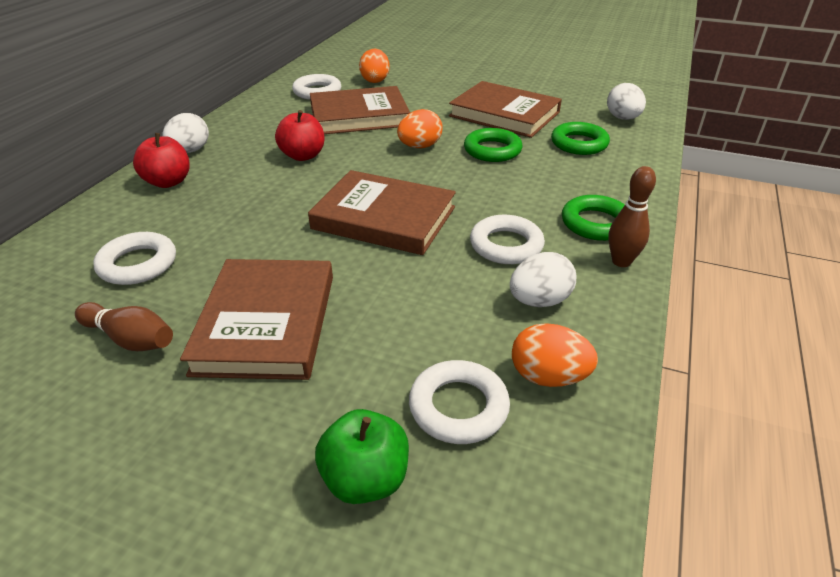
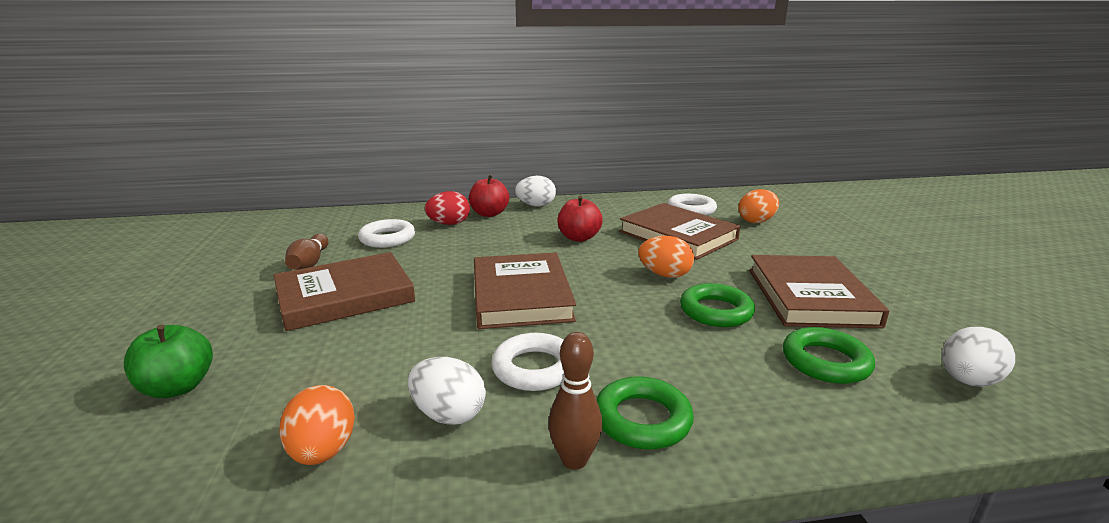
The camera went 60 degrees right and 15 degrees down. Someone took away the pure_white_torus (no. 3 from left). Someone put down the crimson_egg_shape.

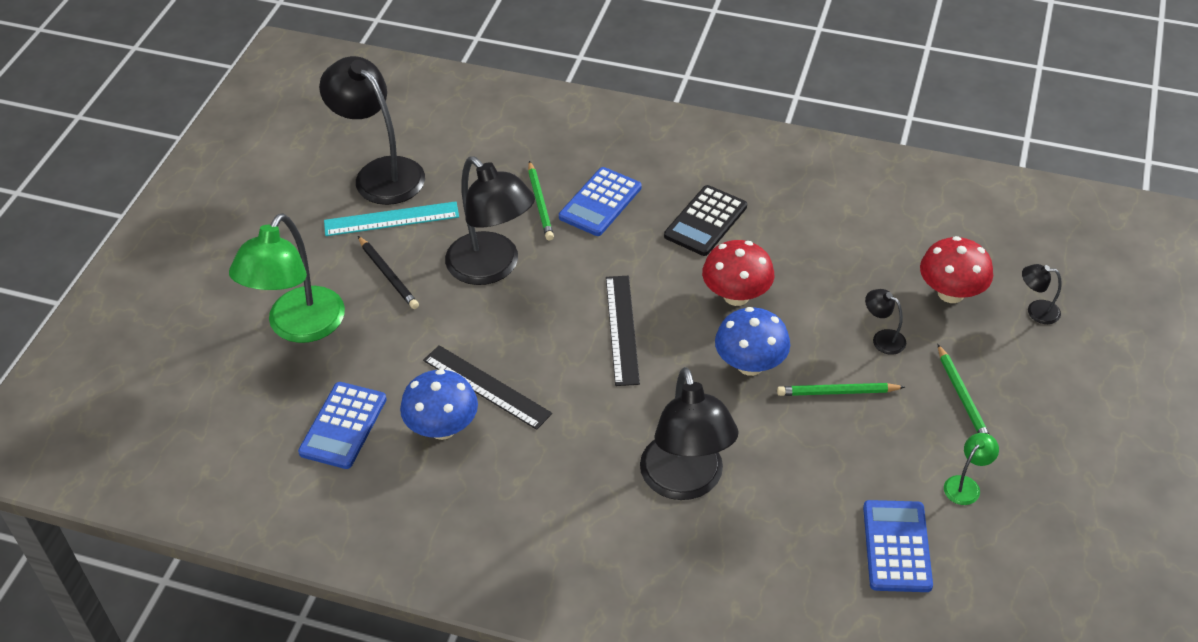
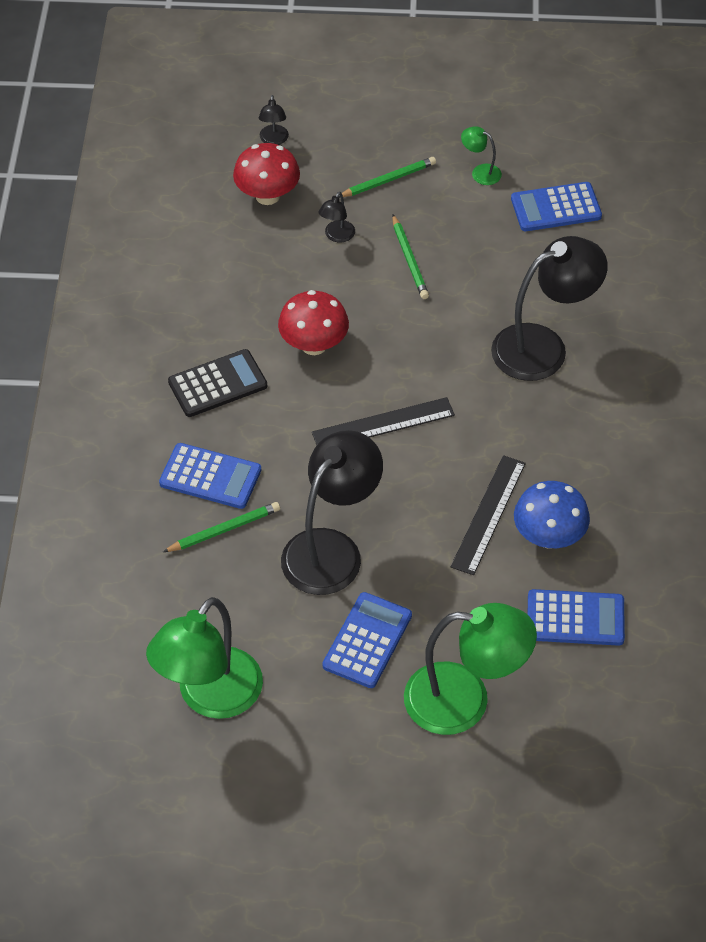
The camera went 105 degrees left and 5 degrees up. Someone repainted the jet-black_lamp (no. 1 from left), which became the green_lamp (no. 1 from left). Someone took away the teal_straightedge. Someone swapped the jet-black_lead_pencil for the blue_adding_machine (no. 2 from left). Someone rotated the jet-black_adding_machine by 45 degrees counterclockwise. Someone took away the blue_toadstool (no. 2 from left).

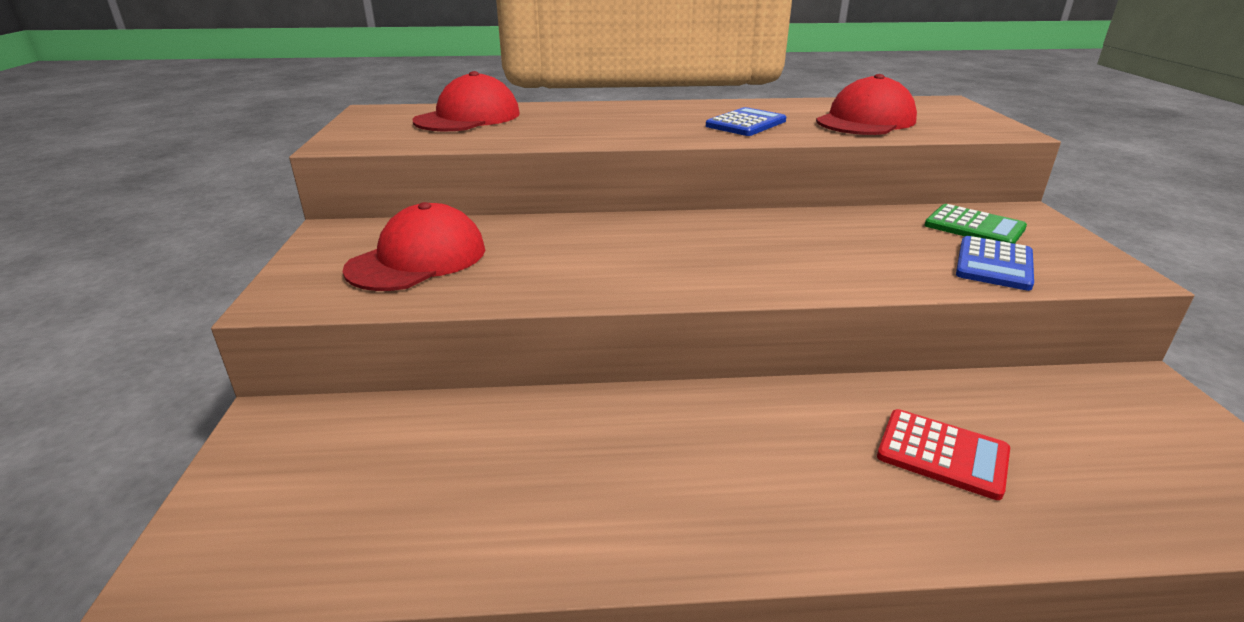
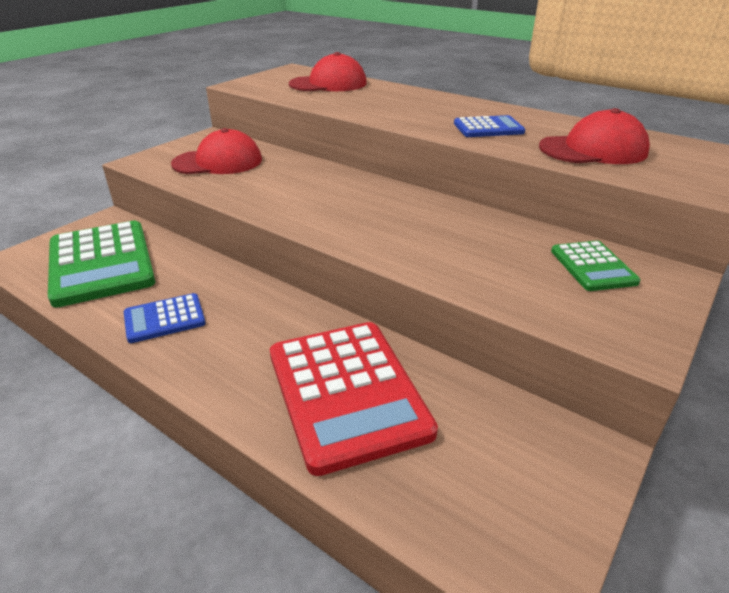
The camera went 40 degrees right and 5 degrees up. Someone scaled the crimson_adding_machine by 1.99. Someone carried the blue_adding_machine (no. 2 from left in the first image). Someone put down the green_adding_machine (no. 1 from left).

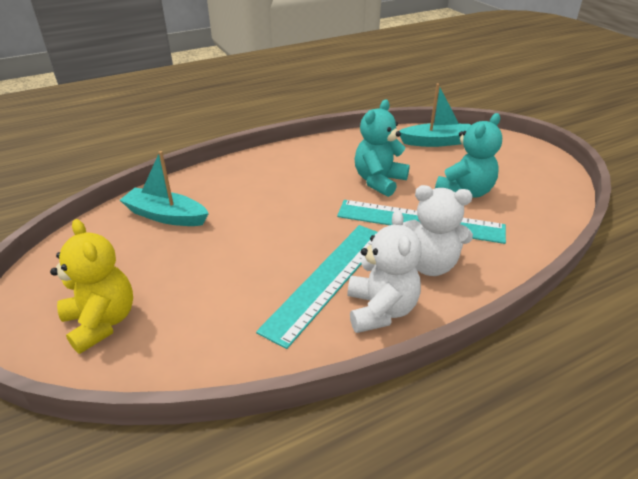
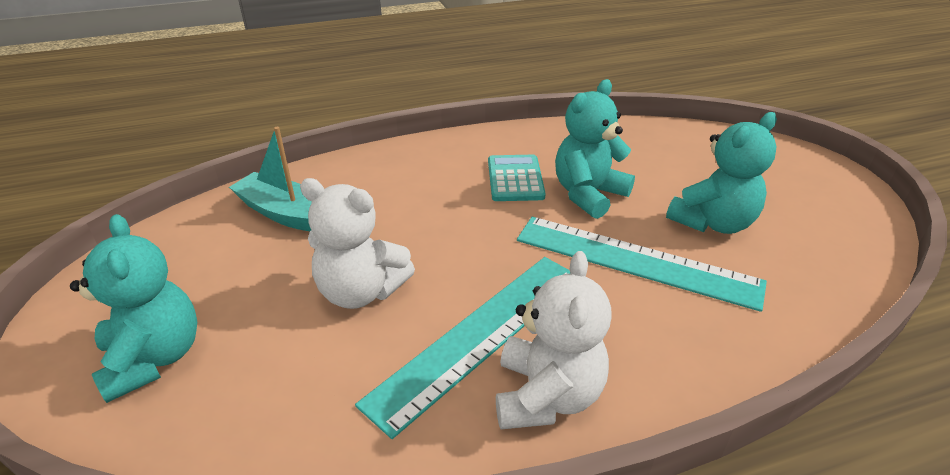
The camera went 10 degrees right and 0 degrees up. Someone repainted the yellow_teddy_bear, which became the teal_teddy_bear (no. 1 from left). Someone took away the teal_boat (no. 2 from left). Someone carried the pure_white_teddy_bear (no. 2 from left in the first image). Someone put down the teal_adding_machine.

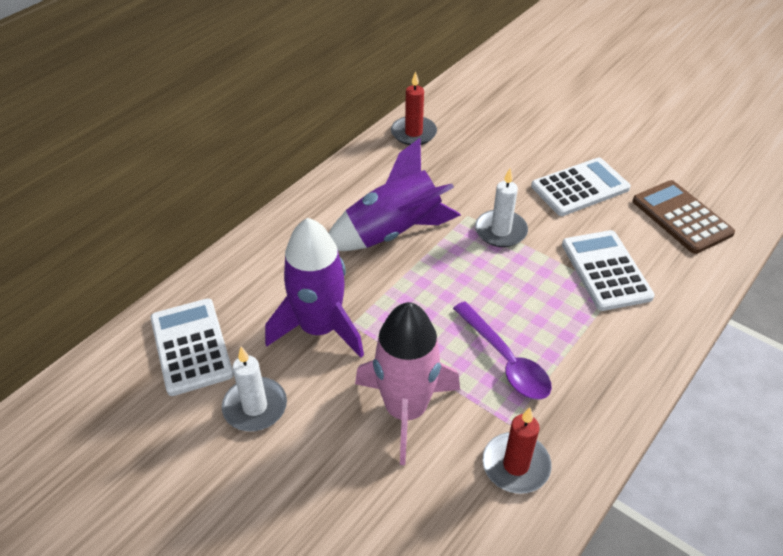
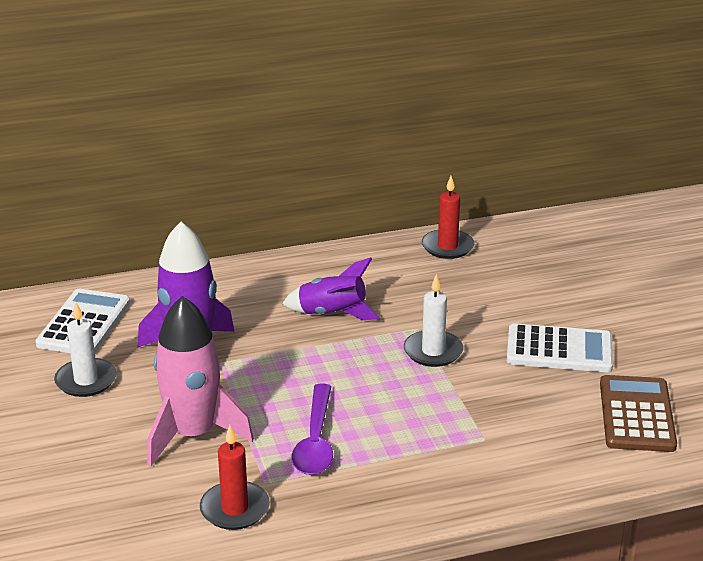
The camera went 35 degrees right and 15 degrees down. Someone scaled the violet_rocket (no. 2 from left) by 0.66. Someone took away the pure_white_adding_machine (no. 3 from left).

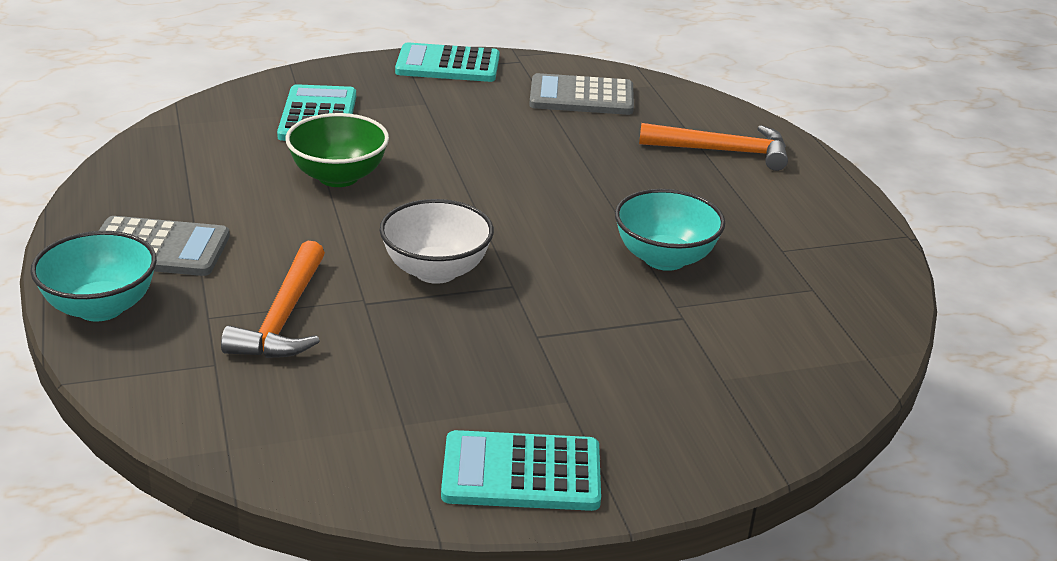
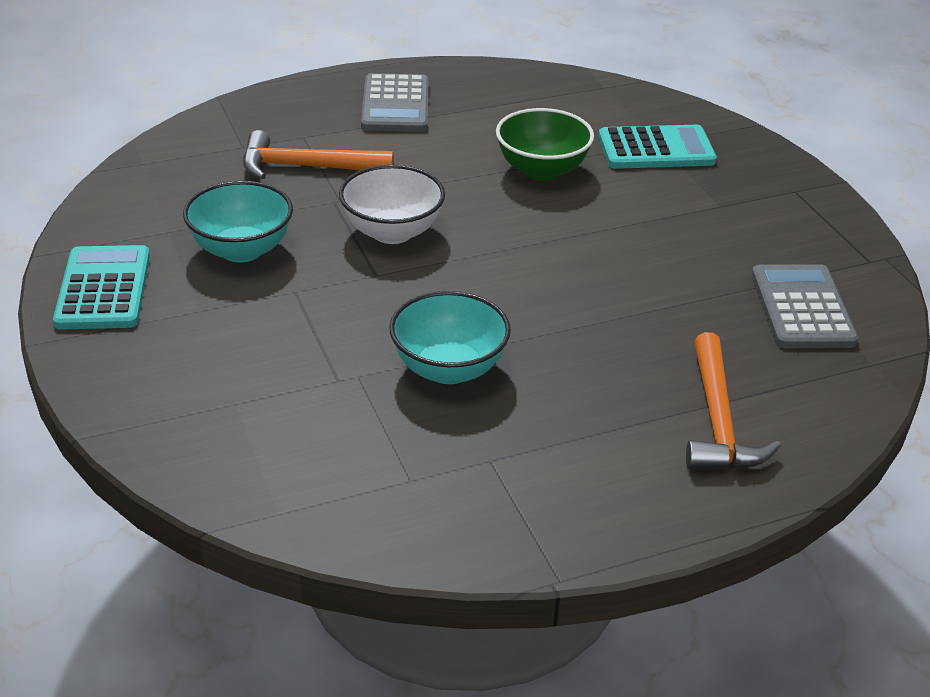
The camera went 85 degrees right and 5 degrees up. Someone carried the teal_serving_bowl (no. 1 from left). Someone took away the teal_adding_machine (no. 2 from left).

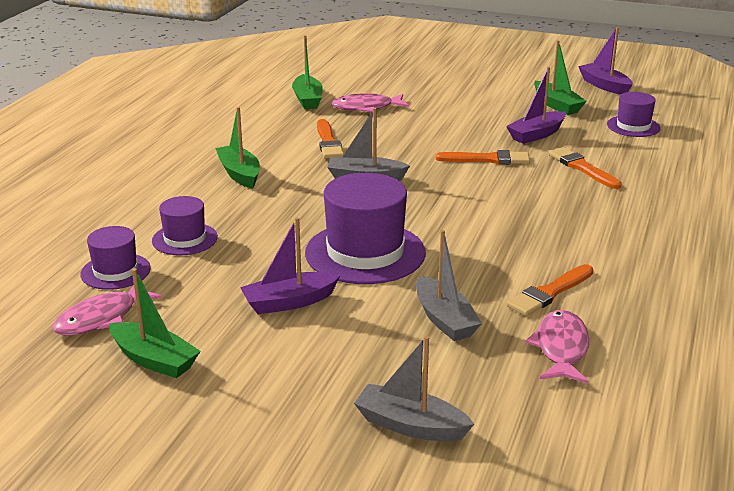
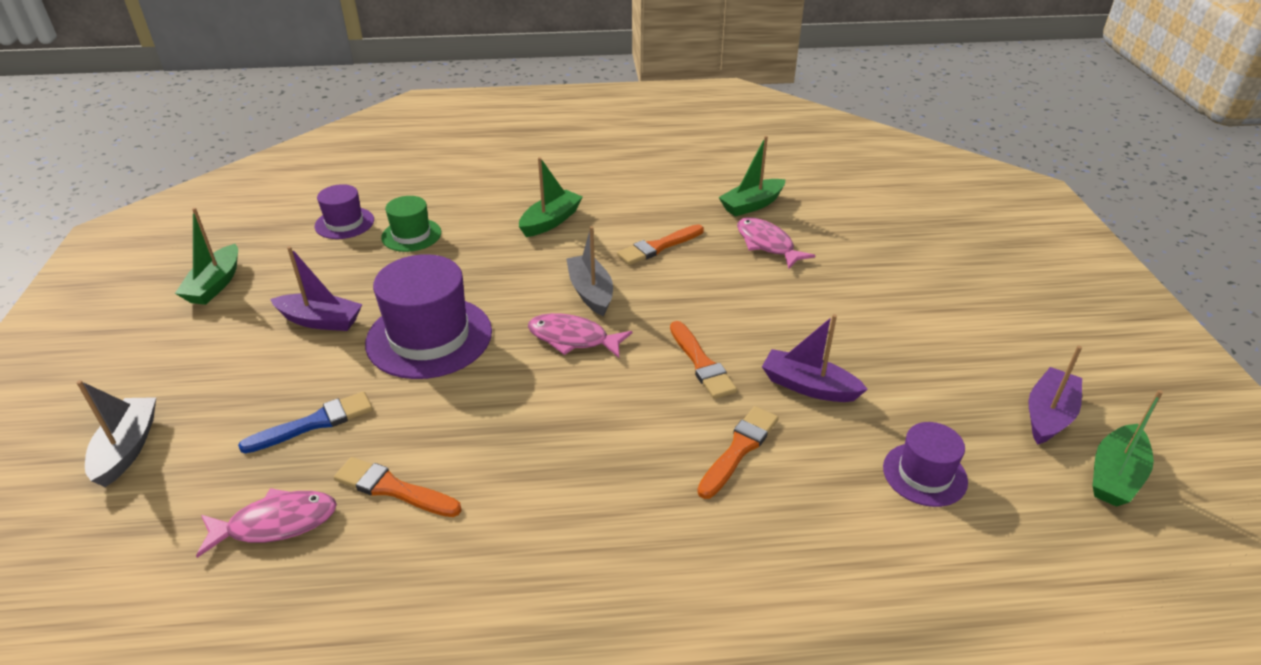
The camera went 65 degrees right and 10 degrees up. Someone carried the rose-pink_fish_figure (no. 1 from left in the first image). Someone repainted the violet_top_hat (no. 2 from left), which became the green_top_hat. Someone rotated the violet_boat (no. 1 from left) by 150 degrees clockwise. Someone swapped the ash-grey_boat (no. 3 from left) for the blue_paint_brush. Someone carried the green_boat (no. 4 from left).

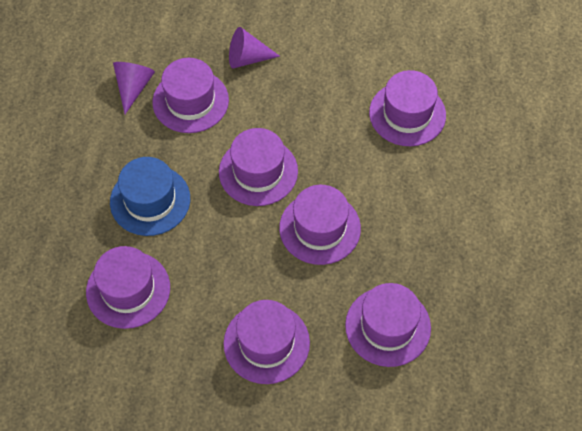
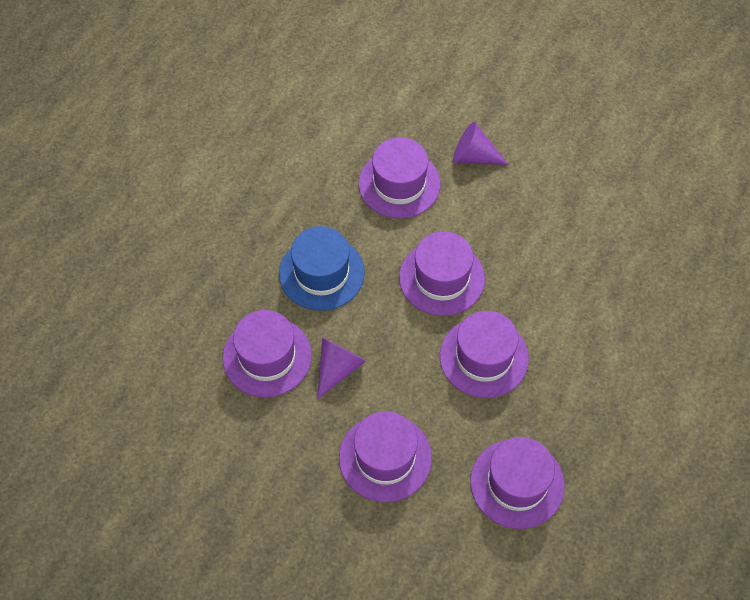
The camera went 20 degrees right and 0 degrees up. Someone carried the violet_cone (no. 1 from left). Someone took away the violet_top_hat (no. 7 from left).

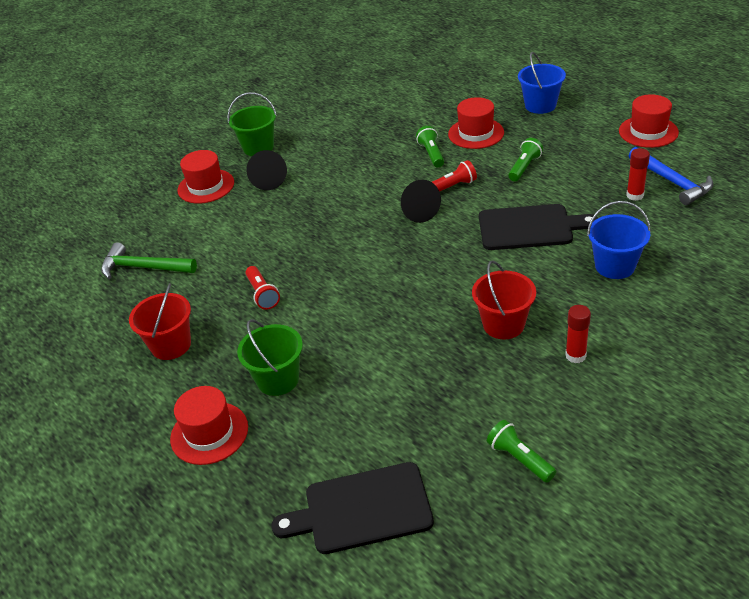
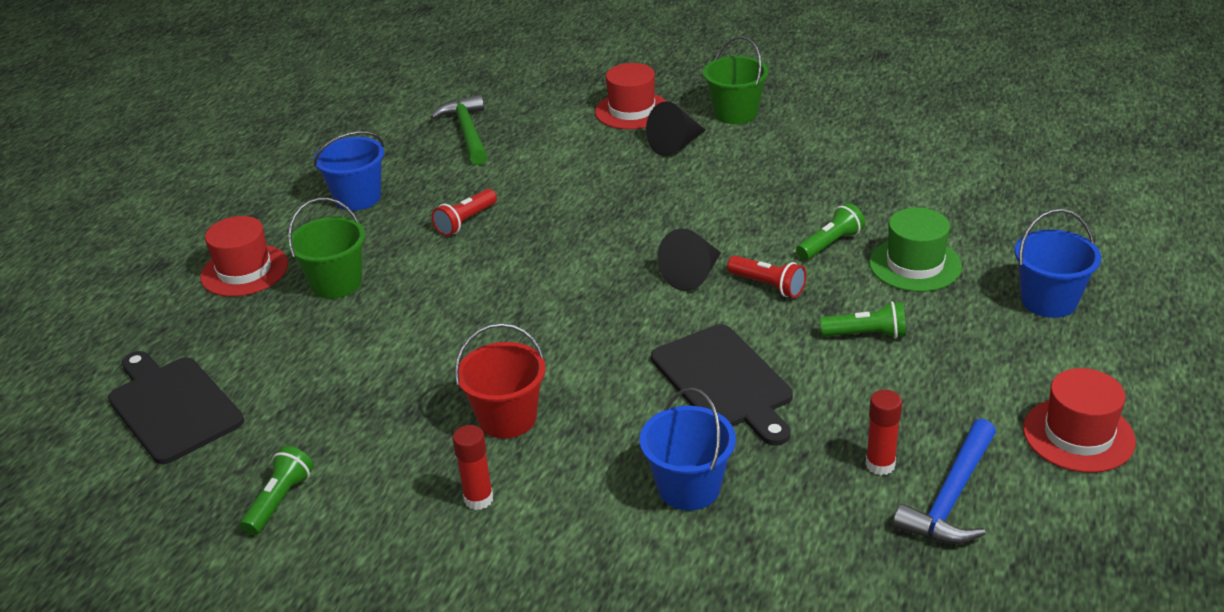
The camera went 60 degrees right and 5 degrees down. Someone repainted the crimson_sand_bucket (no. 1 from left), which became the blue_sand_bucket (no. 1 from left). Someone repainted the crimson_top_hat (no. 3 from left), which became the green_top_hat.

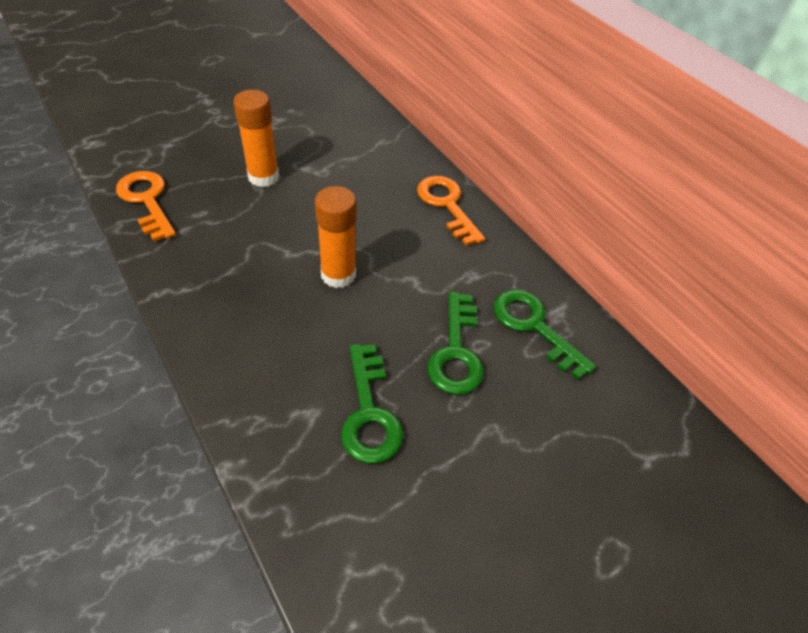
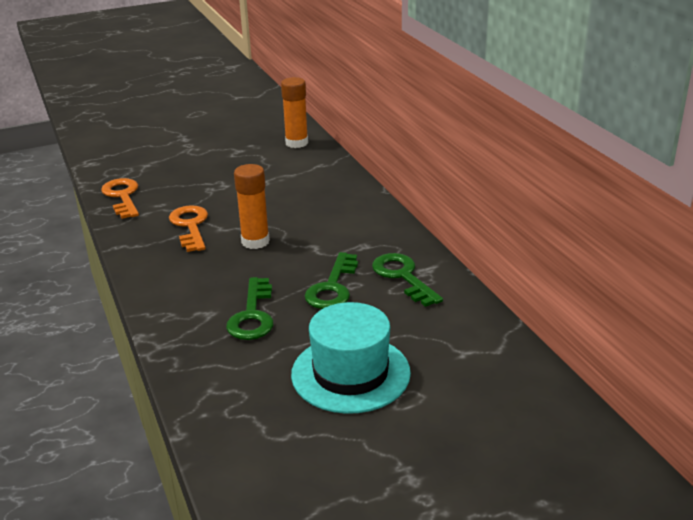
The camera went 15 degrees right and 20 degrees down. Someone carried the orange_glue_stick (no. 1 from left in the first image). Someone carried the orange_door_key (no. 2 from left). Someone put down the teal_top_hat.

